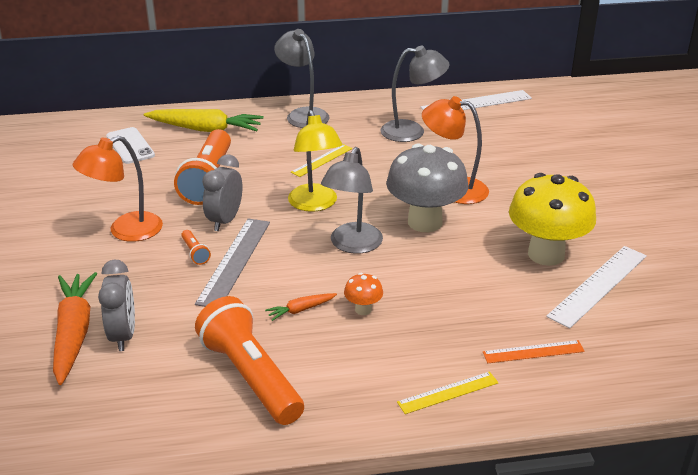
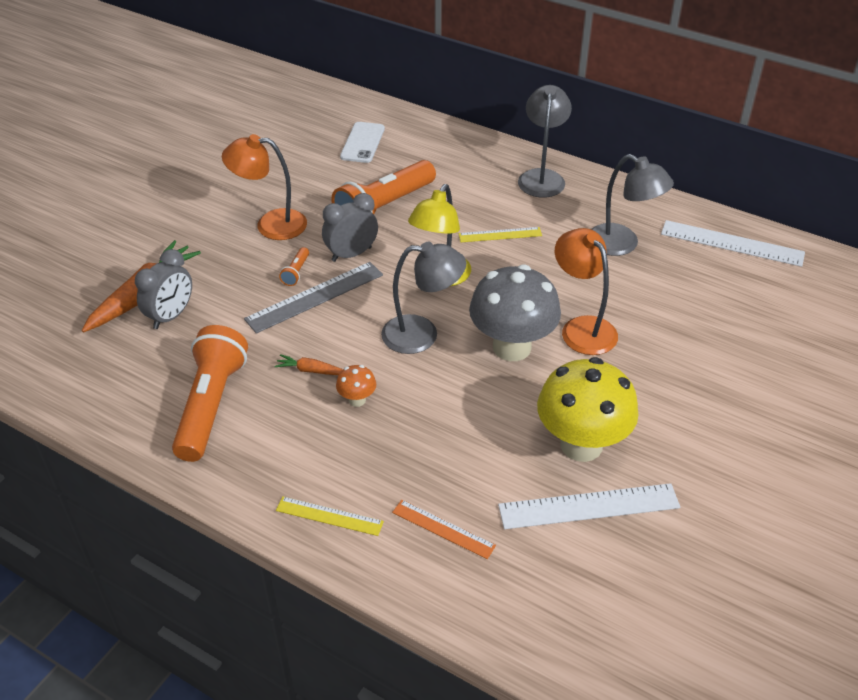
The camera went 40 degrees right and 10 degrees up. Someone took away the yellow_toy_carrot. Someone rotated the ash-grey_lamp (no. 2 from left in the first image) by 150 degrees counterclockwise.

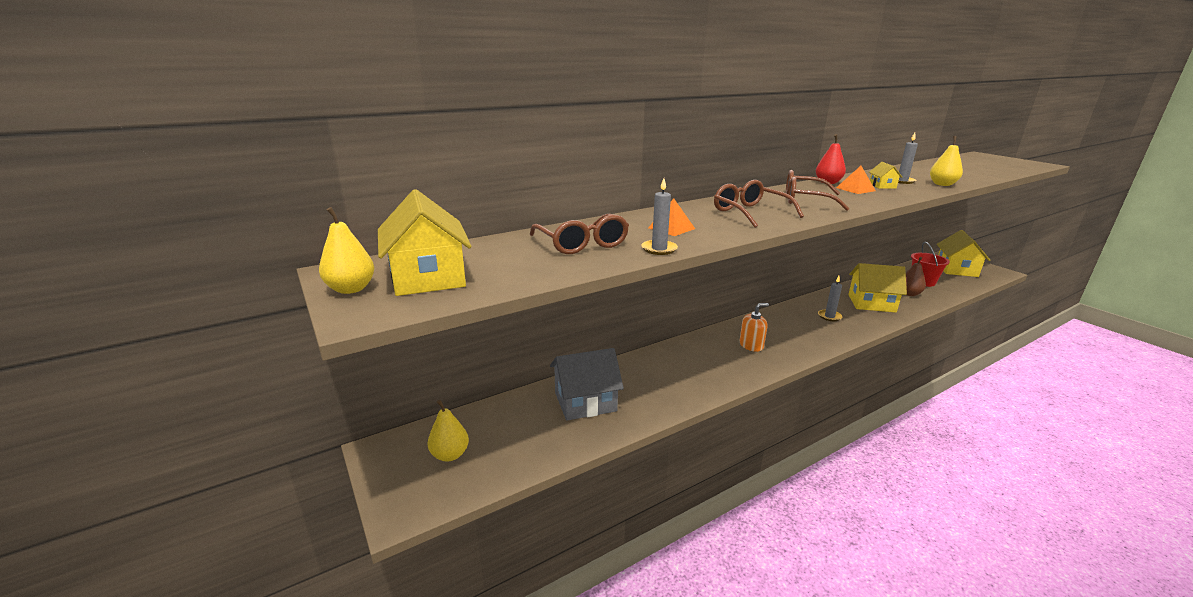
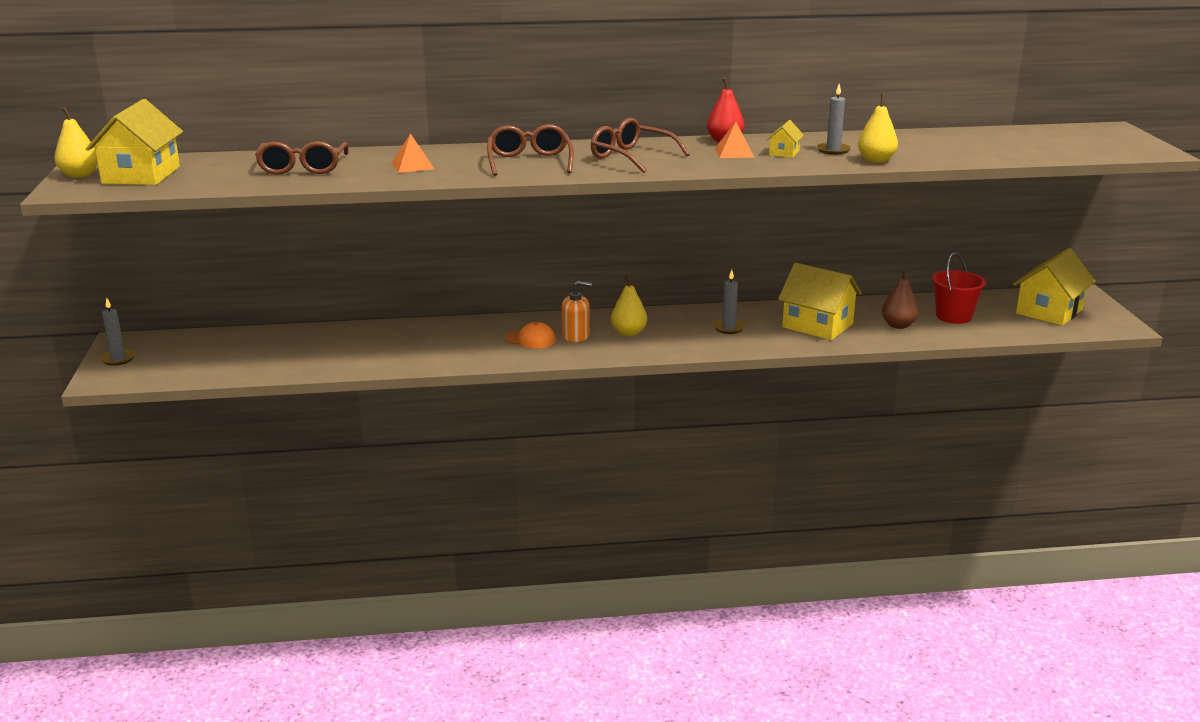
The camera went 25 degrees right and 0 degrees up. Someone carried the yellow_pear_fruit (no. 2 from left). Someone took away the ash-grey_toy_house. Someone carried the ash-grey_wax_candle (no. 1 from left). Someone put down the orange_cap.

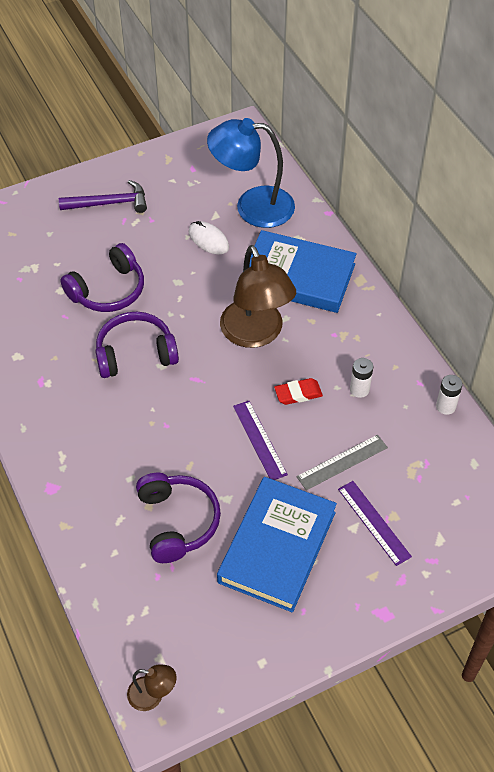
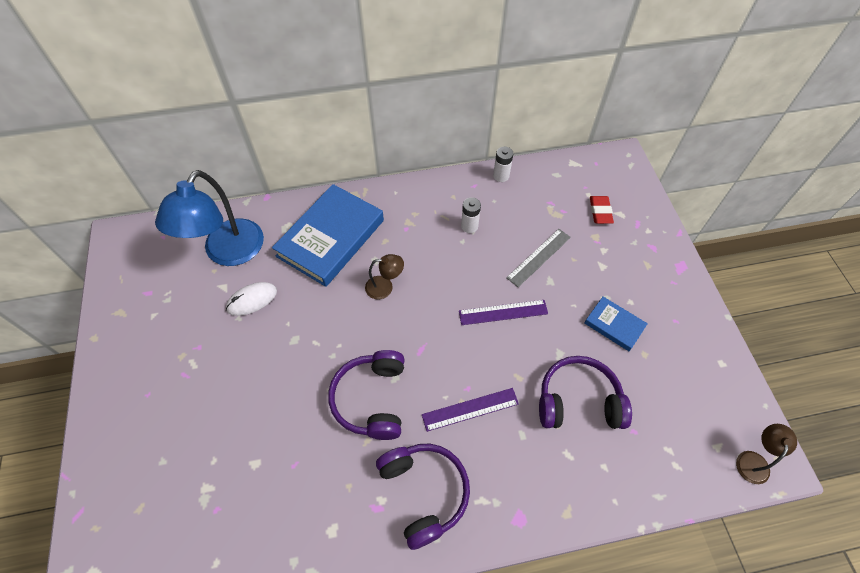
The camera went 75 degrees left and 5 degrees up. Someone took away the violet_carpenter's_hammer. Someone carried the violet_headset (no. 1 from left in the first image). Someone scaled the blue_hardback (no. 1 from left in the first image) by 0.49. Someone scaled the russet_lamp (no. 2 from left in the first image) by 0.45. Someone carried the crimson_eraser. Someone rotated the ash-grey_straightedge by 60 degrees clockwise. Someone carried the violet_straightedge (no. 2 from left in the first image).

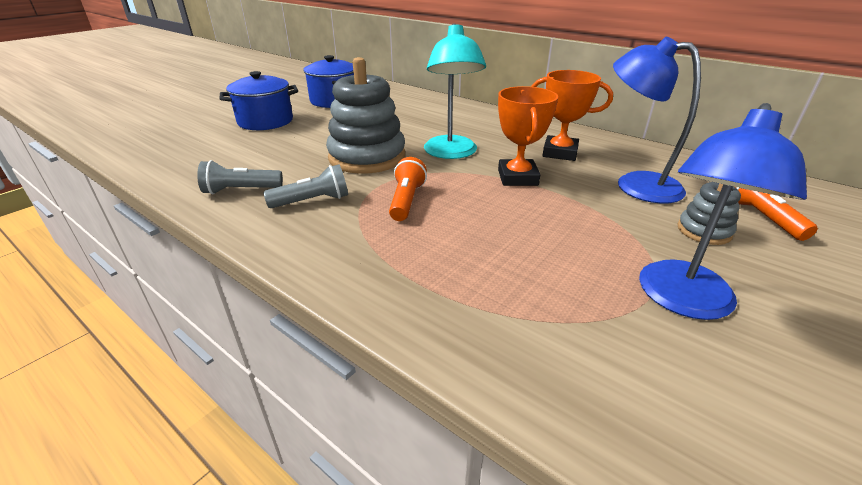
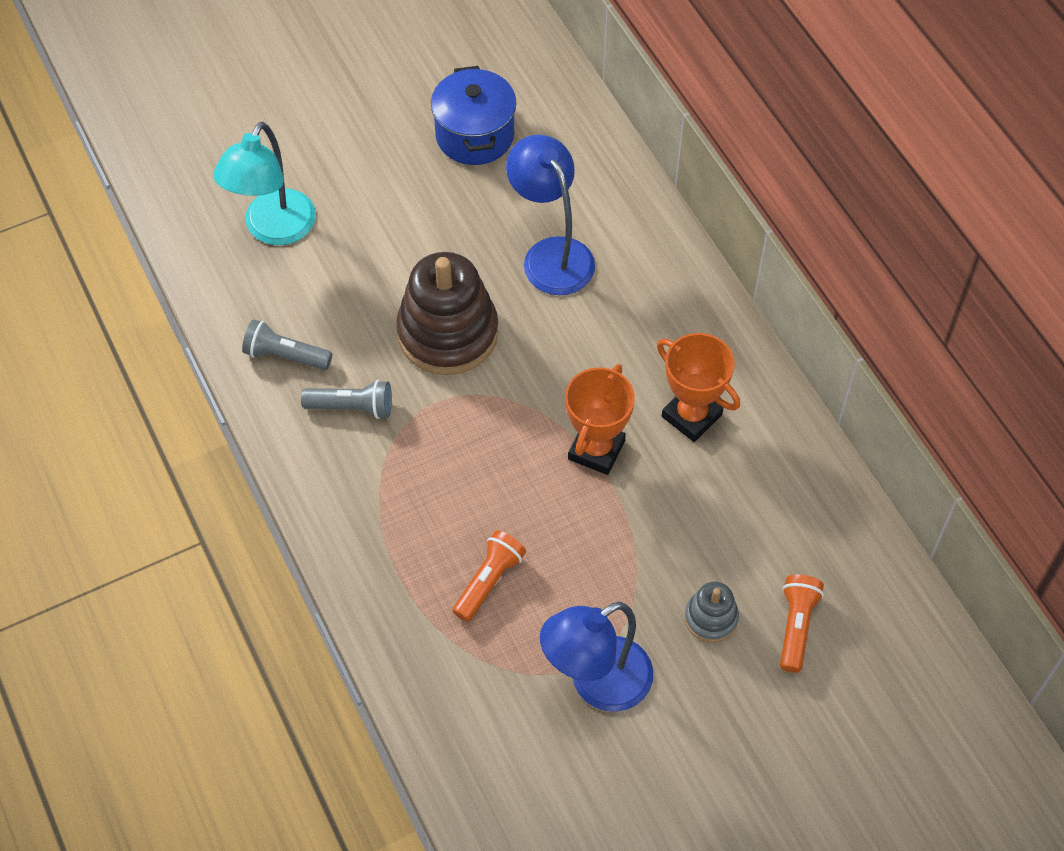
The camera went 25 degrees right and 25 degrees up. Someone took away the blue_stockpot (no. 1 from left). Someone repainted the ash-grey_stacking_toy (no. 1 from left), which became the russet_stacking_toy. Someone carried the orange_pocket_torch (no. 1 from left). Someone carried the teal_lamp. Someone carried the blue_lamp (no. 1 from left).

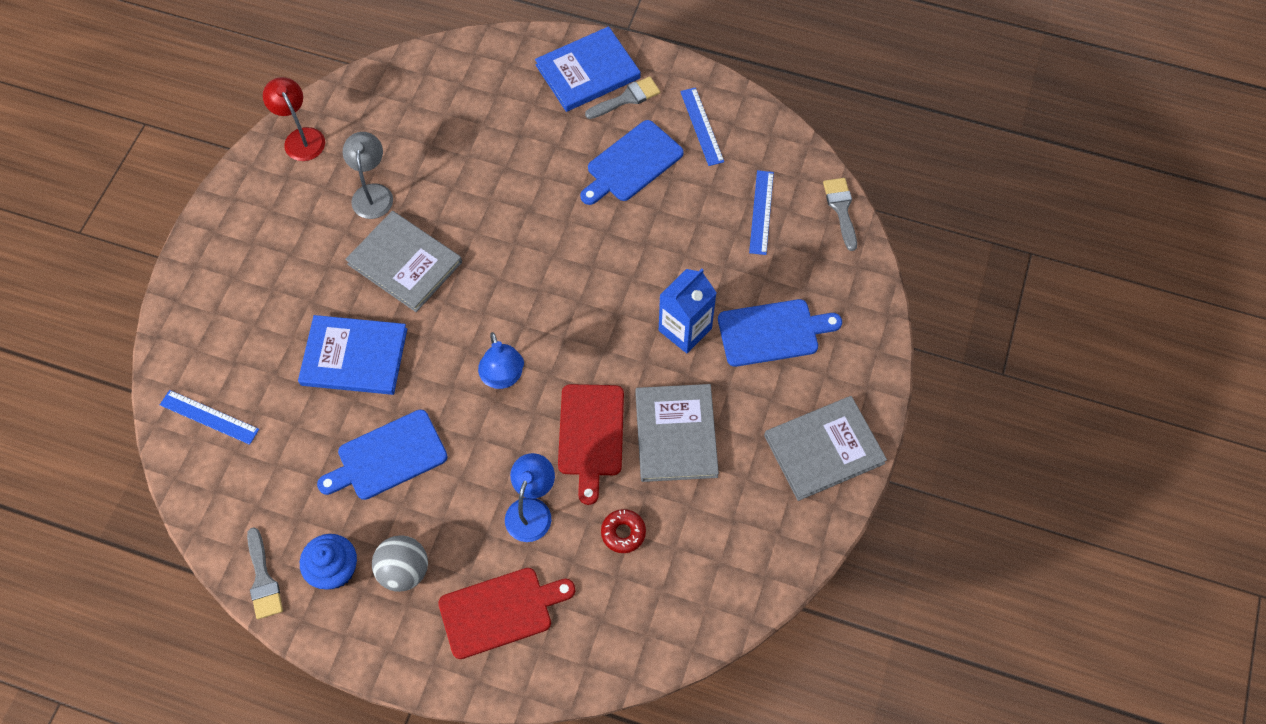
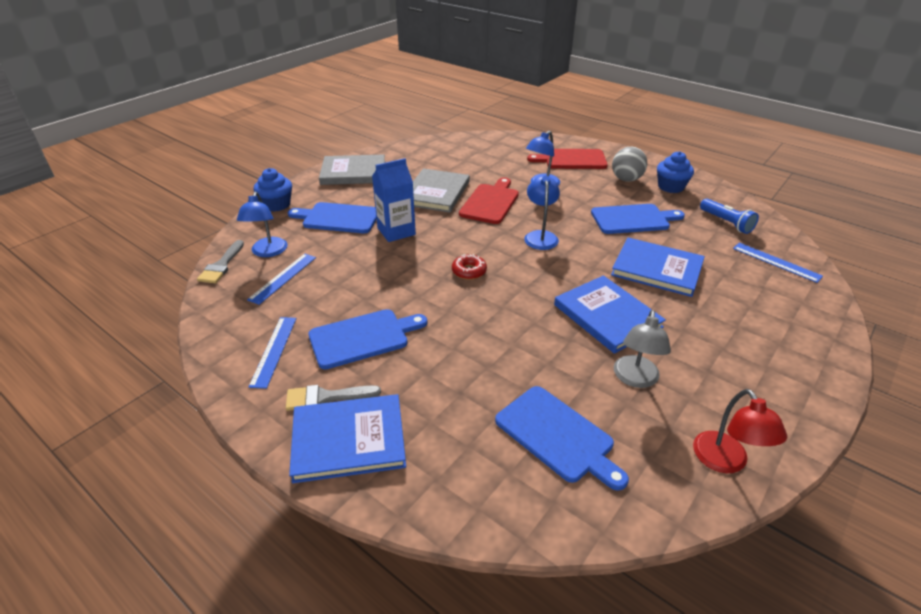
The camera went 160 degrees left and 25 degrees down. Someone took away the ash-grey_paint_brush (no. 1 from left). Someone repainted the ash-grey_hardback (no. 1 from left), which became the blue_hardback (no. 2 from left). Someone carried the crimson_doughnut. Someone put down the blue_lamp (no. 1 from left). Someone put down the blue_fairy_cake (no. 1 from left). Someone put down the blue_chopping_board (no. 3 from left). Someone put down the blue_pocket_torch.

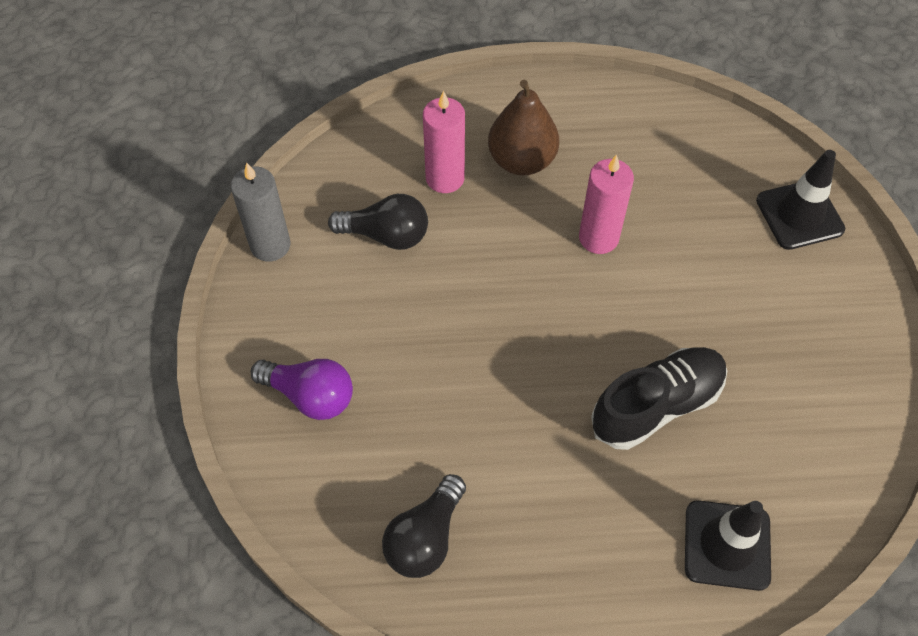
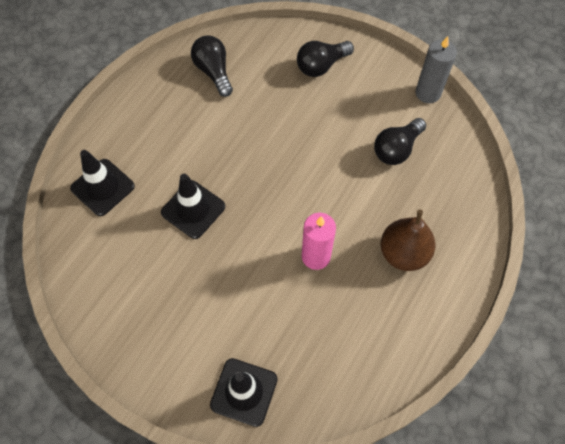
The camera went 125 degrees right and 5 degrees up. Someone repainted the violet_light_bulb, which became the jet-black_light_bulb (no. 2 from left). Someone took away the rose-pink_wax_candle (no. 1 from left). Someone swapped the jet-black_sneaker for the jet-black_road_cone (no. 2 from left).

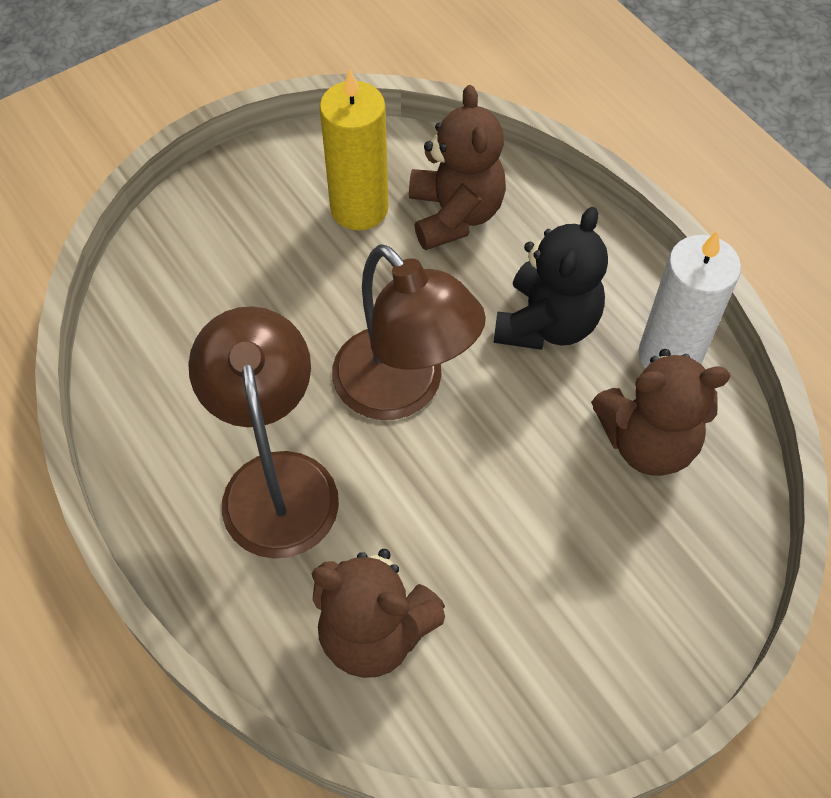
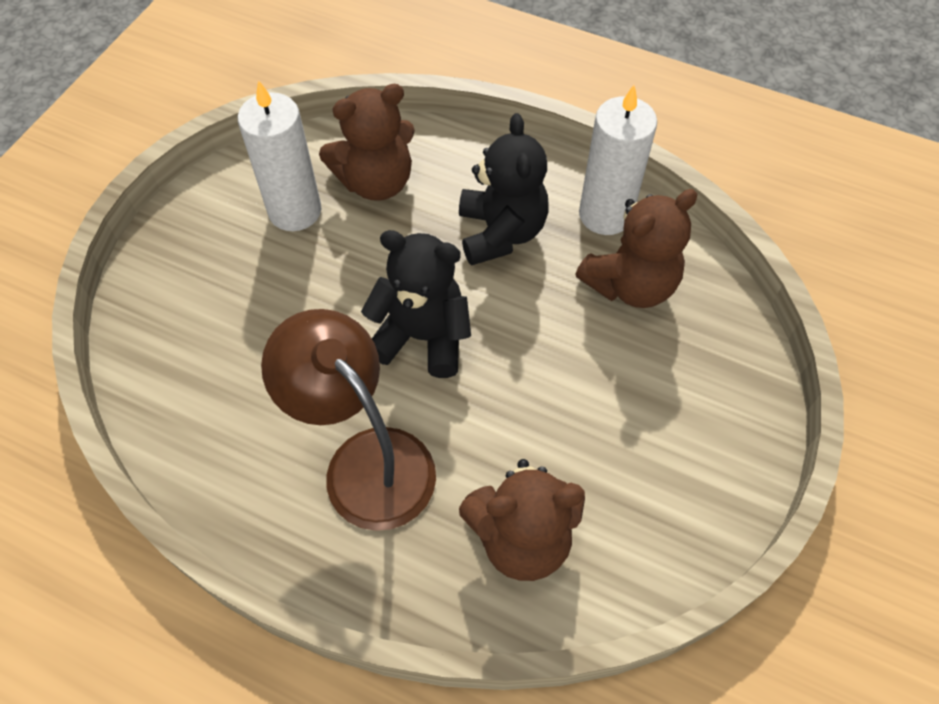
The camera went 30 degrees left and 0 degrees up. Someone repainted the yellow_wax_candle, which became the pure_white_wax_candle (no. 1 from left). Someone swapped the russet_lamp (no. 2 from left) for the jet-black_teddy_bear (no. 1 from left). Someone rotated the russet_teddy_bear (no. 2 from left in the first image) by 105 degrees clockwise.

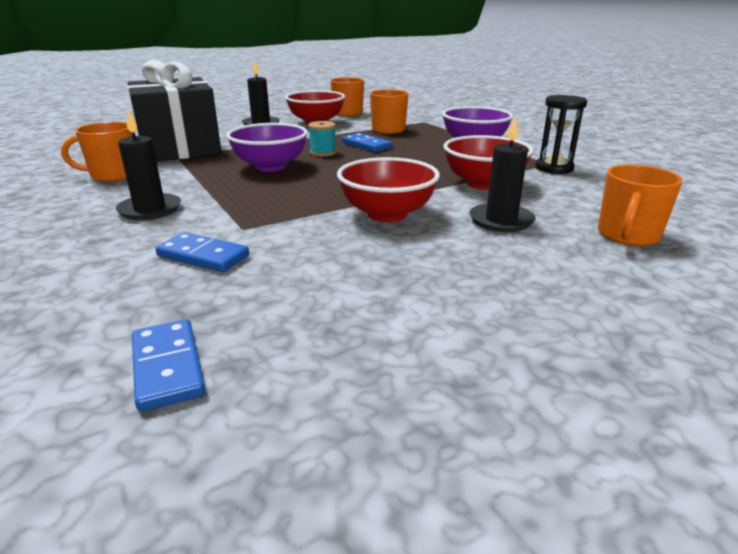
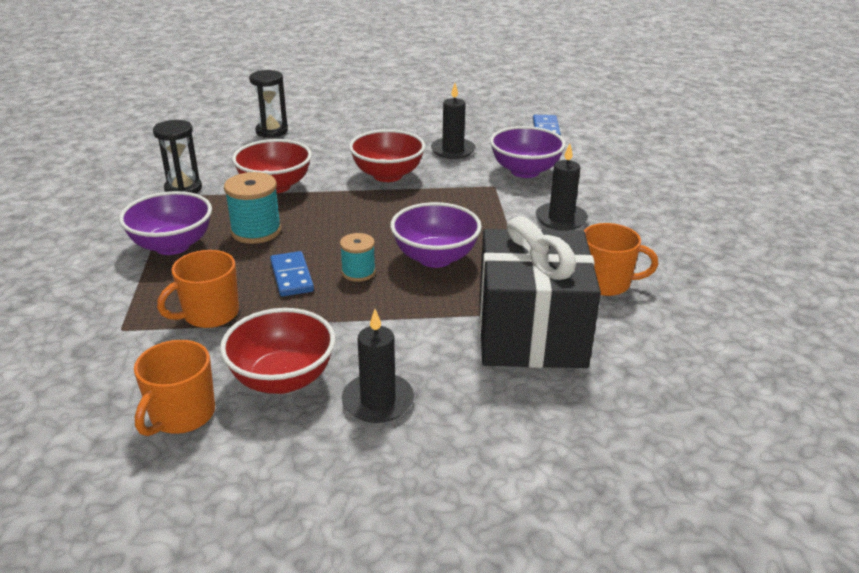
The camera went 155 degrees left and 5 degrees up. Someone swapped the blue_domino (no. 2 from left) for the violet_serving_bowl (no. 3 from left). Someone carried the jet-black_wax_candle (no. 3 from left in the first image). Someone swapped the orange_tea_mug (no. 4 from left) for the jet-black_sandglass (no. 2 from left). Someone put down the teal_spool (no. 1 from left).

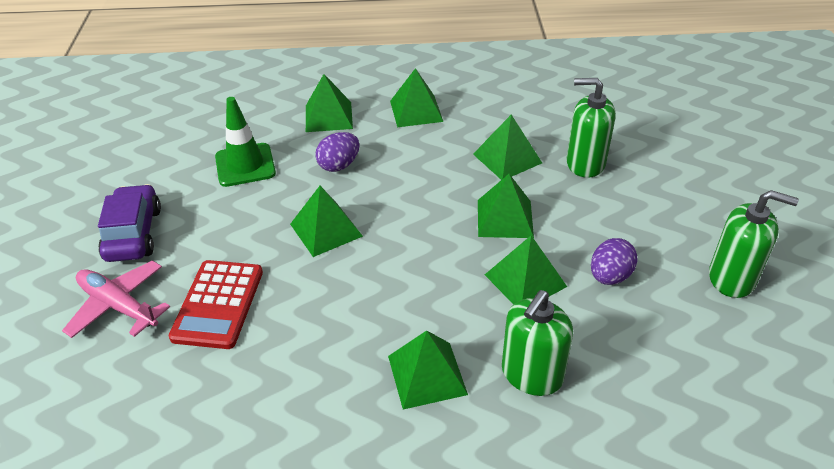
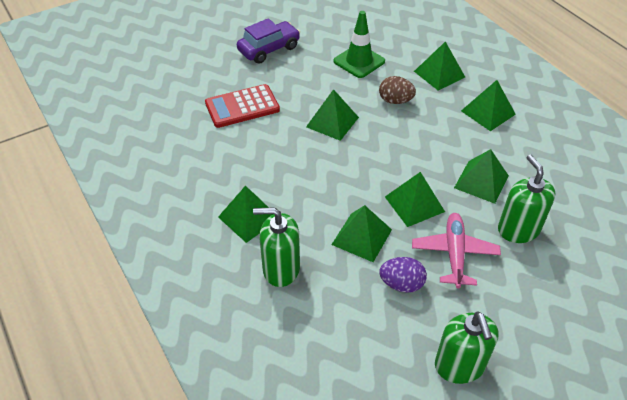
The camera went 60 degrees right and 5 degrees up. Someone carried the rose-pink_plane. Someone repainted the violet_egg_shape (no. 1 from left), which became the russet_egg_shape.

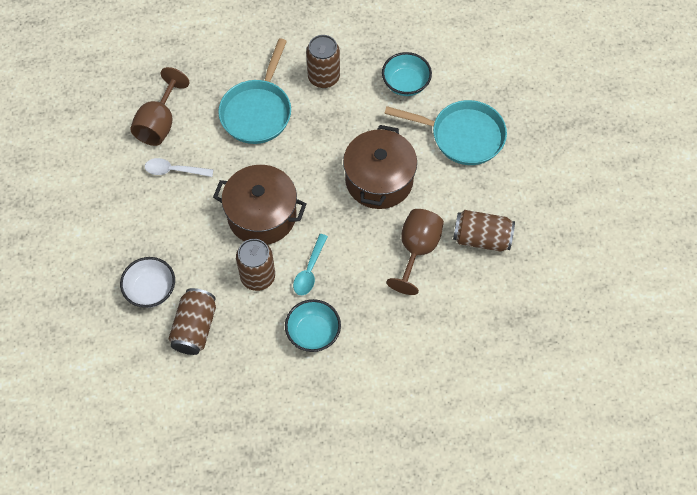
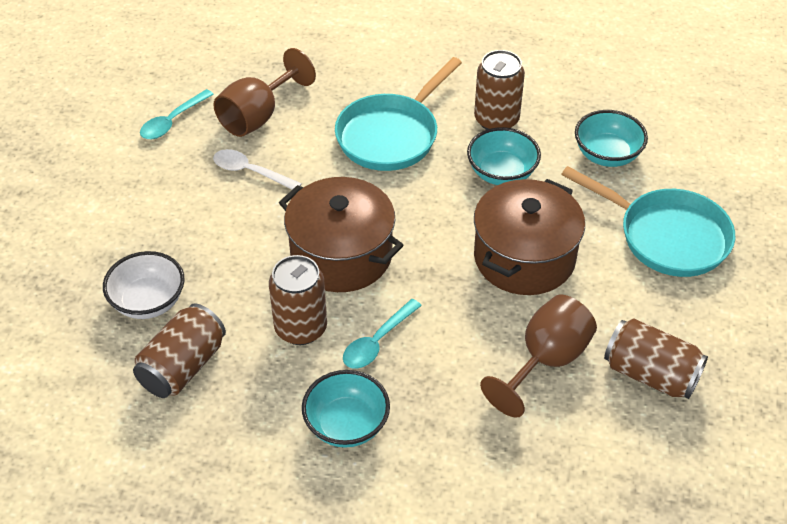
The camera went 20 degrees right and 15 degrees down. Someone put down the teal_spoon (no. 1 from left). Someone put down the teal_serving_bowl (no. 2 from left).

